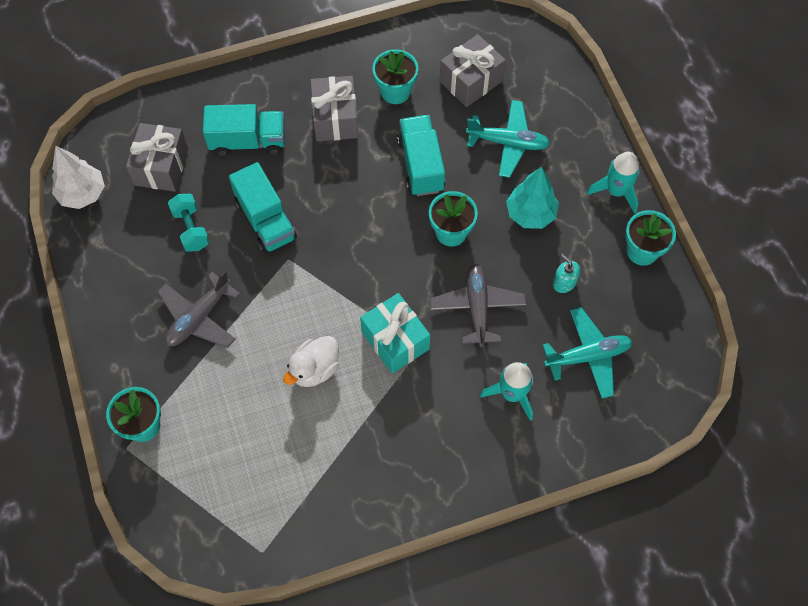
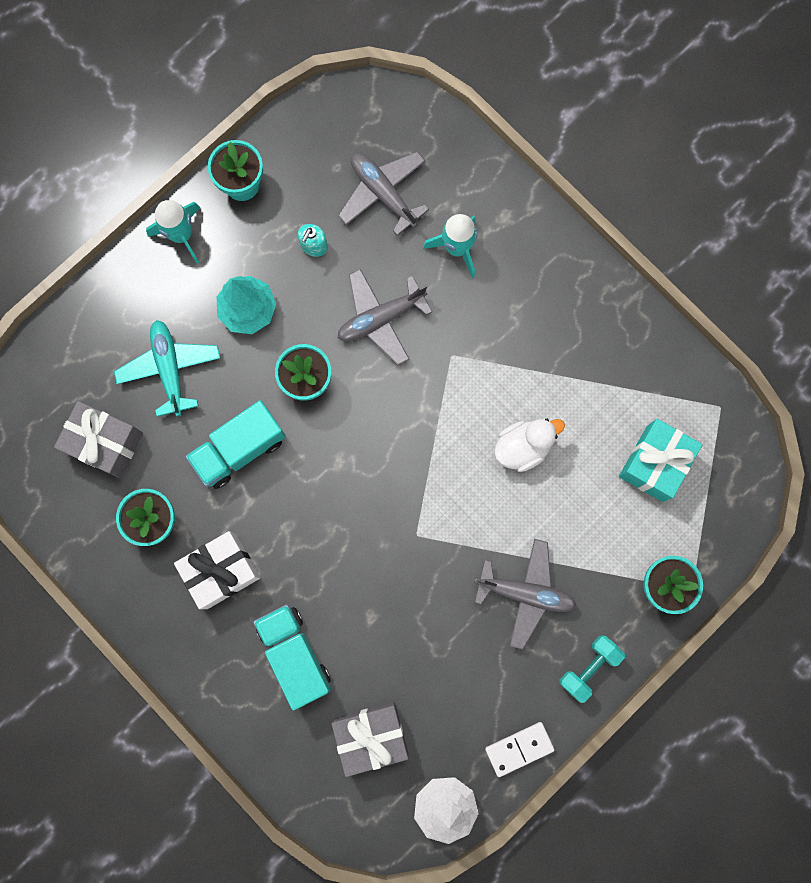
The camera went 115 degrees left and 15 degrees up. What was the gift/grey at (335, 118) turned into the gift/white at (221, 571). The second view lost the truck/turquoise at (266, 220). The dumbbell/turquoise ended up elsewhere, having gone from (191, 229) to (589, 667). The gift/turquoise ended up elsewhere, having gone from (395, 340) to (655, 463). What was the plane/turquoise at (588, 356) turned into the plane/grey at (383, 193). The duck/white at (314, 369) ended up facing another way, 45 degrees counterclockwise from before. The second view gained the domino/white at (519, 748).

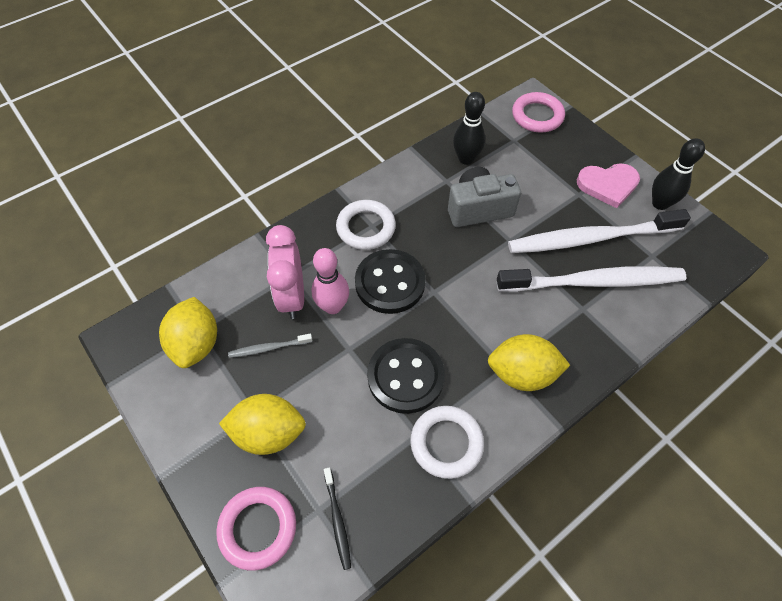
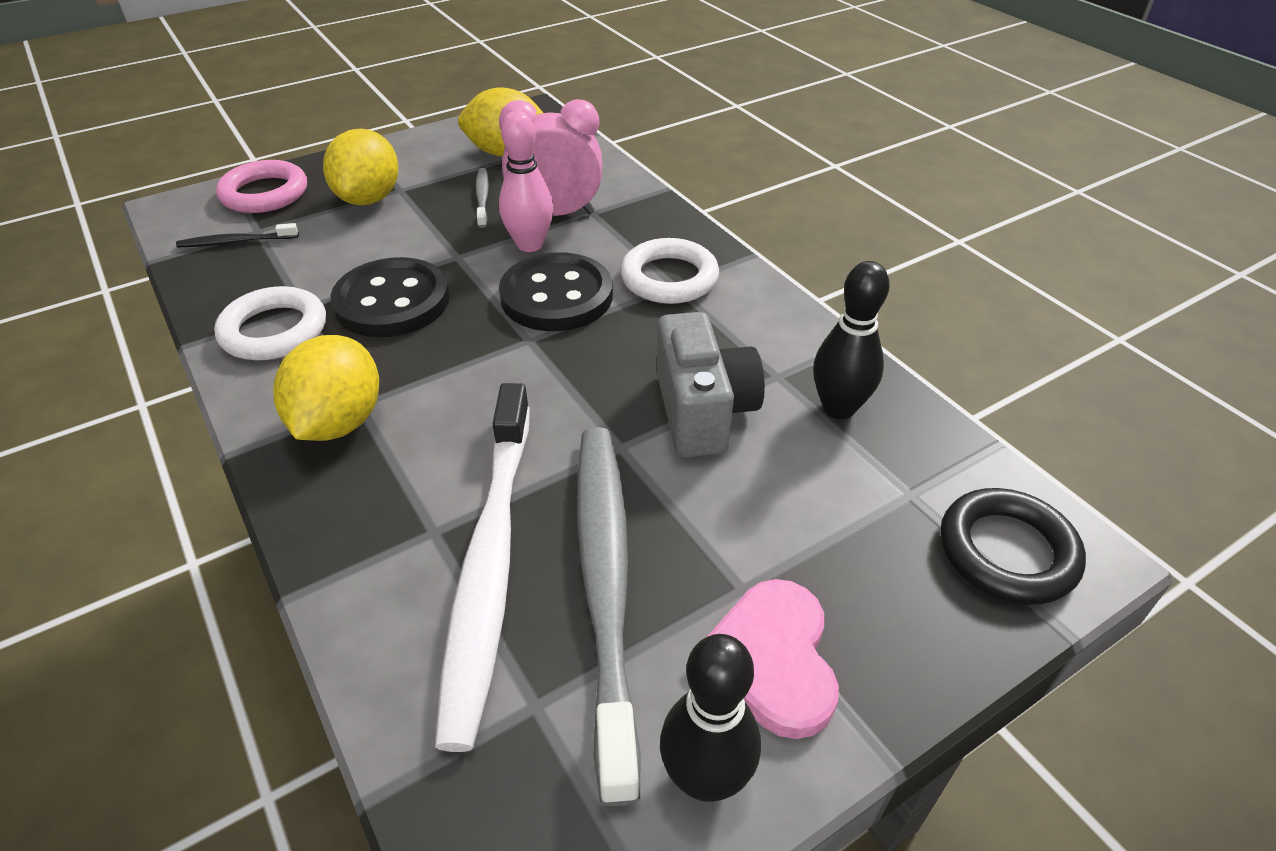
The camera went 95 degrees right and 15 degrees down. What was the ring/pink at (537, 116) turned into the ring/black at (1007, 552). What was the toothbrush/white at (590, 238) turned into the toothbrush/grey at (605, 581).

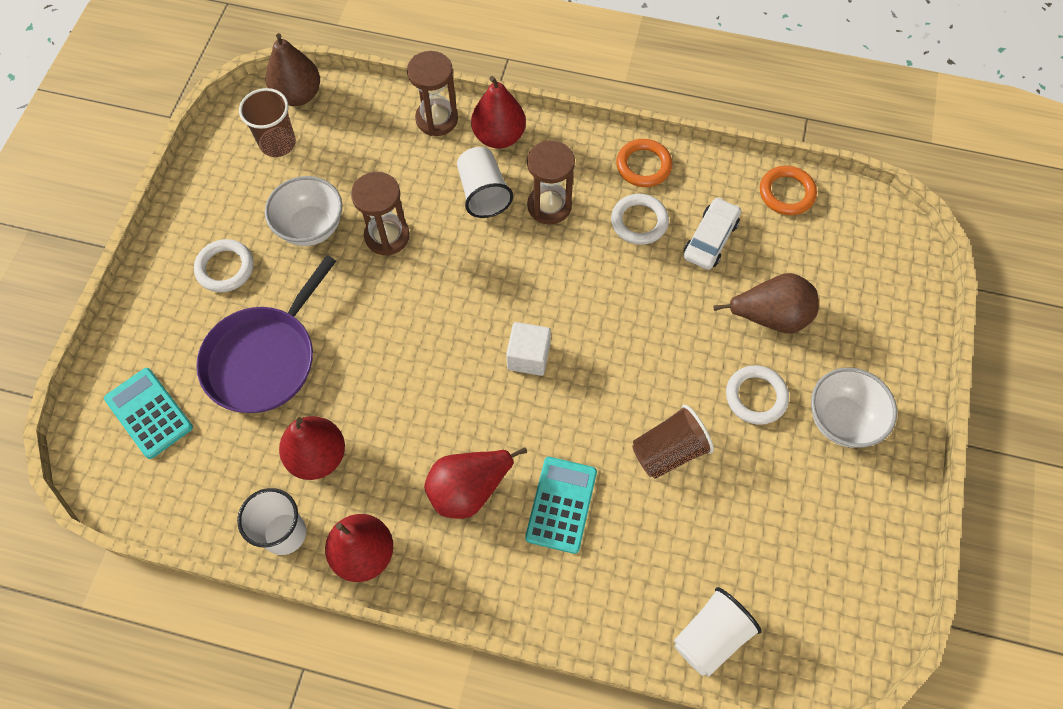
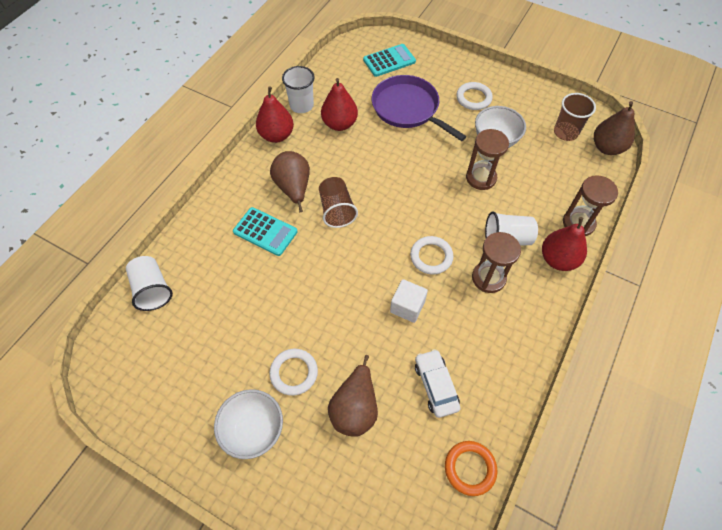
The camera went 105 degrees right and 5 degrees down. The second view lost the ring/orange at (643, 166). The ring/white ended up elsewhere, having gone from (639, 221) to (431, 257). The car/white at (710, 239) ended up facing another way, 150 degrees counterclockwise from before. The cube/white ended up elsewhere, having gone from (528, 356) to (407, 307). The cup/brown ended up elsewhere, having gone from (668, 451) to (336, 210). What was the pear/red at (469, 489) turned into the pear/brown at (293, 188).

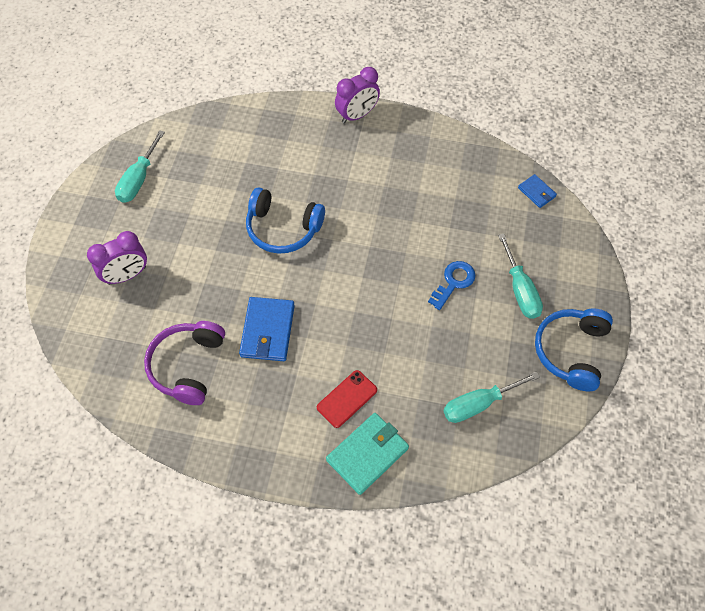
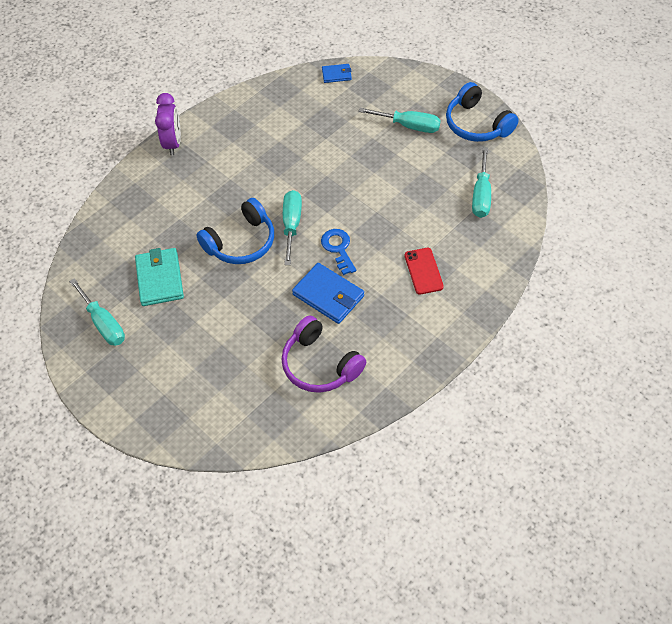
The camera went 55 degrees left and 5 degrees down. The second view lost the clock/purple at (127, 275). The key/blue ended up elsewhere, having gone from (453, 282) to (338, 248). The wallet/turquoise ended up elsewhere, having gone from (367, 454) to (160, 279). The second view gained the screwdriver/turquoise at (292, 225).

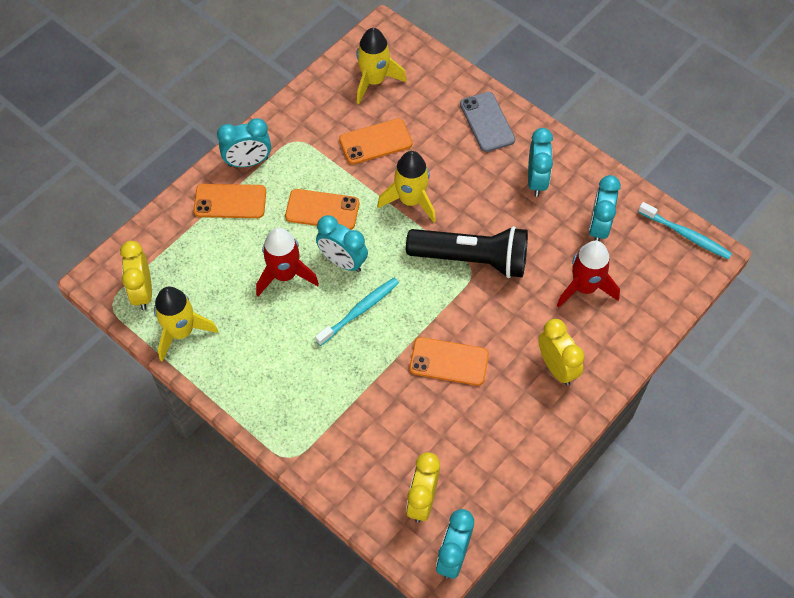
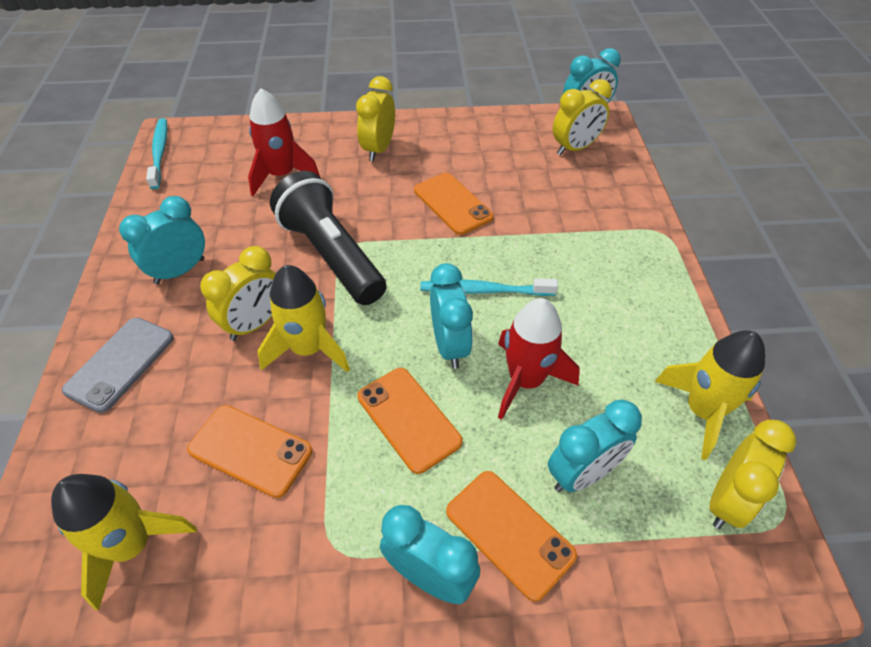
The camera went 135 degrees left and 10 degrees down. The clock/turquoise ended up elsewhere, having gone from (598, 227) to (582, 474). The second view gained the clock/yellow at (255, 324).

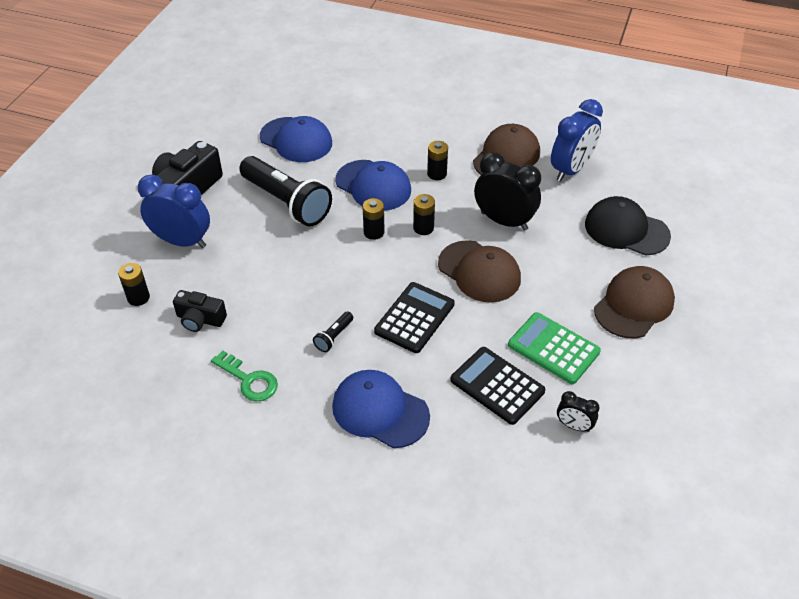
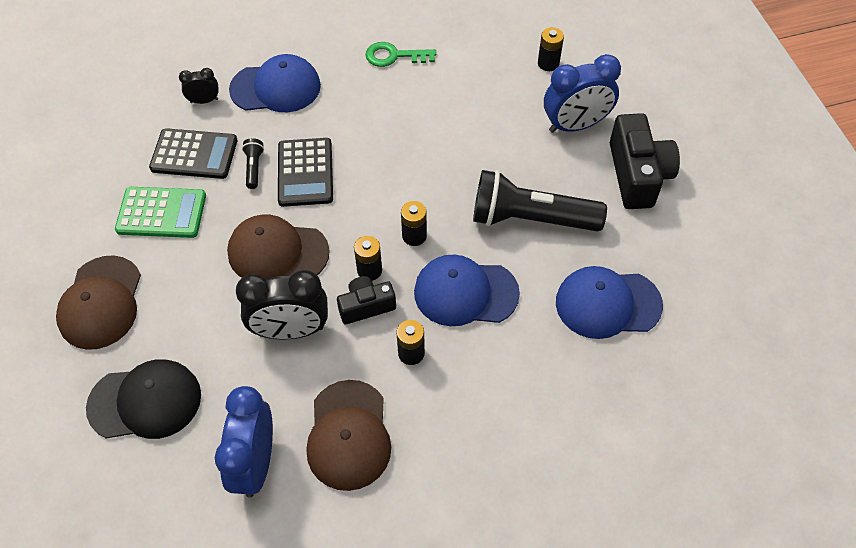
The camera went 145 degrees right and 10 degrees up. The camera/black ended up elsewhere, having gone from (200, 319) to (366, 306). The flashlight/black ended up elsewhere, having gone from (334, 337) to (254, 167). The clock/black ended up elsewhere, having gone from (574, 426) to (204, 101).

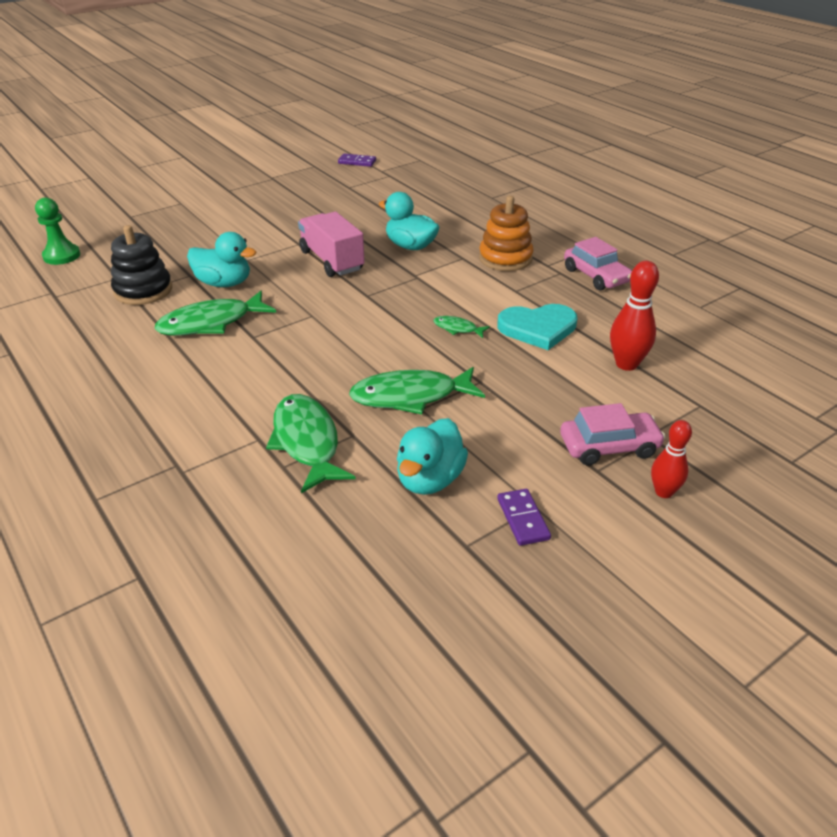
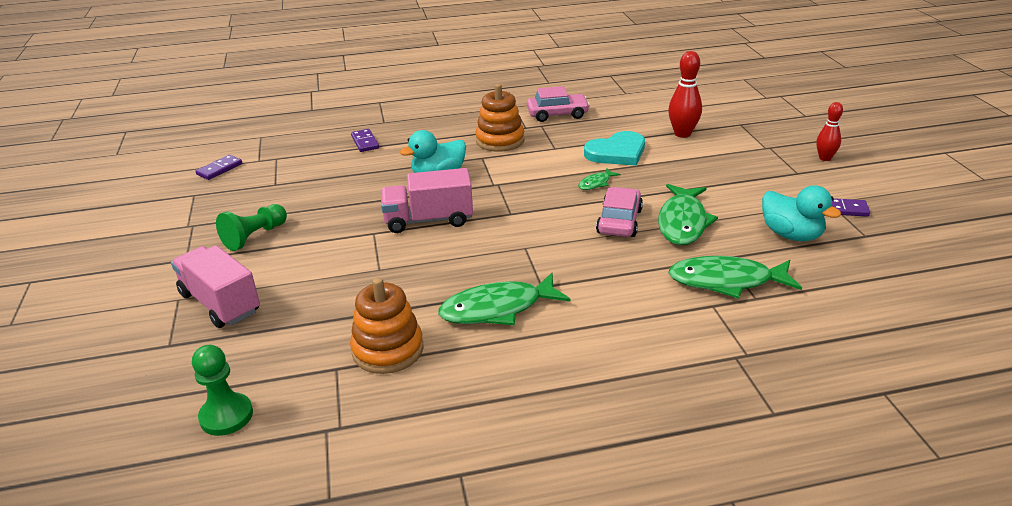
The camera went 65 degrees left and 5 degrees down. What was the stacking toy/black at (143, 290) turned into the stacking toy/orange at (388, 350). The second view lost the duck/turquoise at (224, 283). The fish/green at (211, 323) ended up facing another way, 75 degrees clockwise from before. The heart/turquoise at (538, 328) ended up facing another way, 45 degrees clockwise from before. The car/pink ended up elsewhere, having gone from (609, 446) to (619, 221). The second view gained the domino/purple at (365, 142). The second view gained the pawn/green at (254, 236). The second view gained the truck/pink at (220, 303).

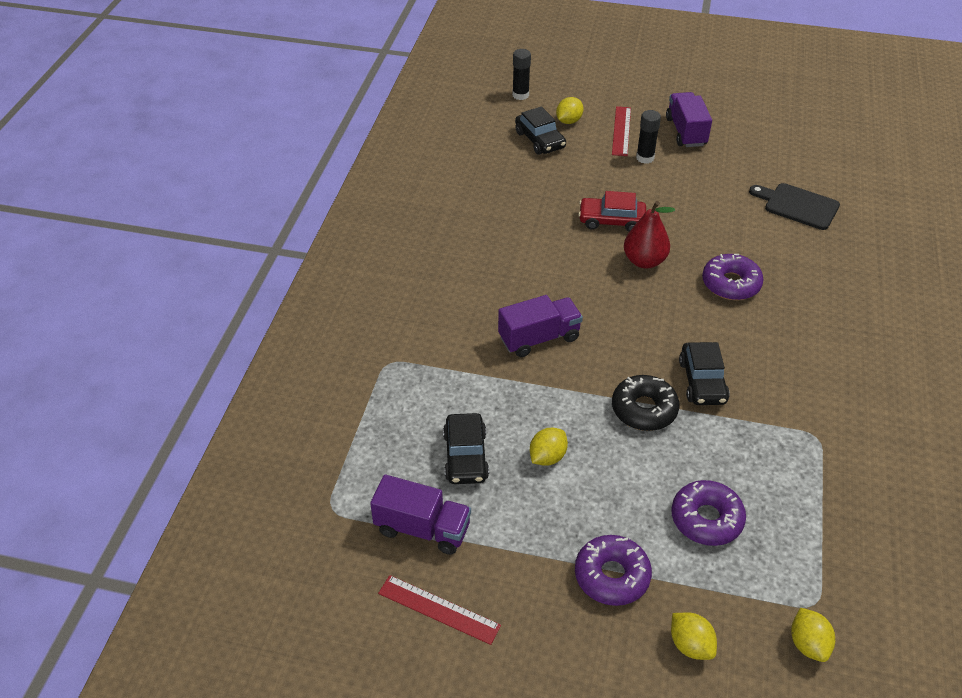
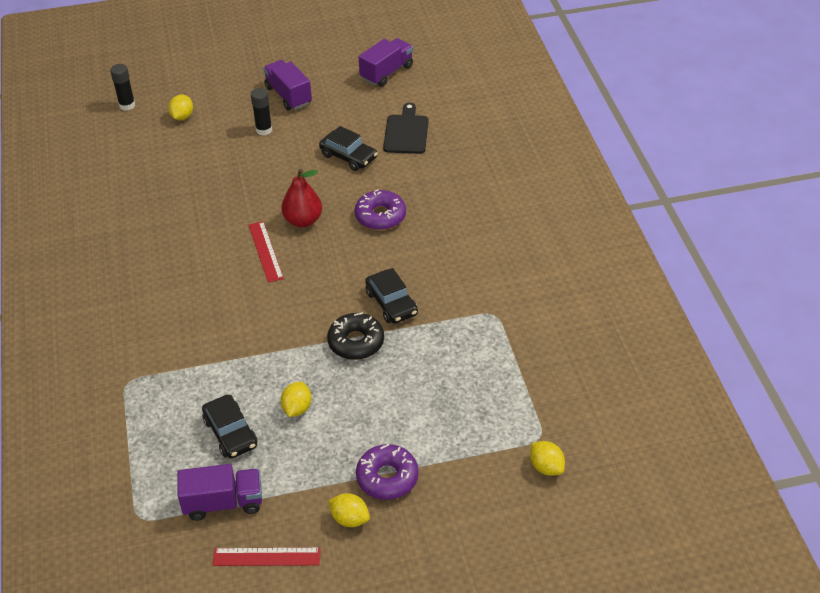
The camera went 25 degrees left and 0 degrees up. The car/black ended up elsewhere, having gone from (540, 140) to (348, 156). The ruler/red ended up elsewhere, having gone from (621, 131) to (265, 251). The cutting board/black at (798, 206) ended up facing another way, 90 degrees clockwise from before. The second view lost the car/red at (611, 220). The truck/purple ended up elsewhere, having gone from (539, 338) to (386, 73). The second view lost the donut/purple at (706, 519). The lemon/yellow ended up elsewhere, having gone from (690, 645) to (349, 519).

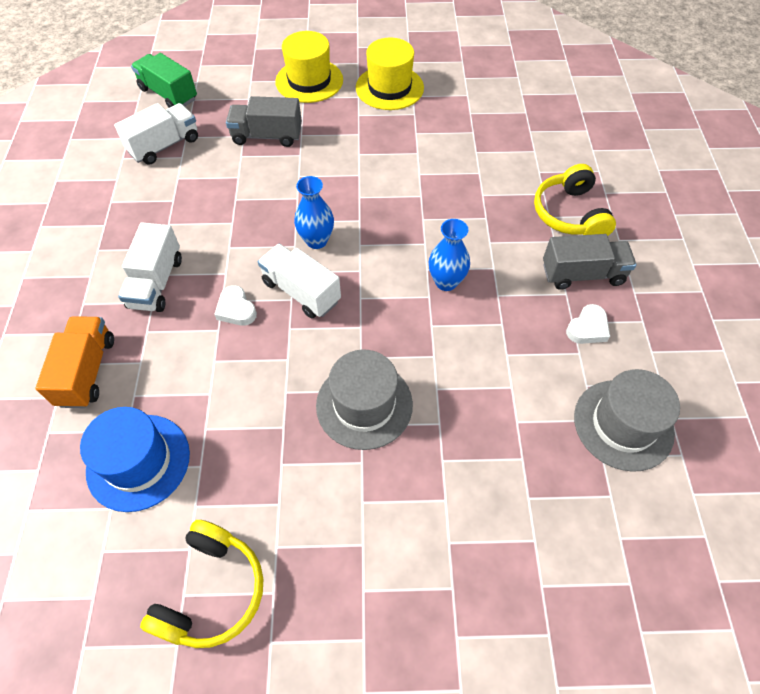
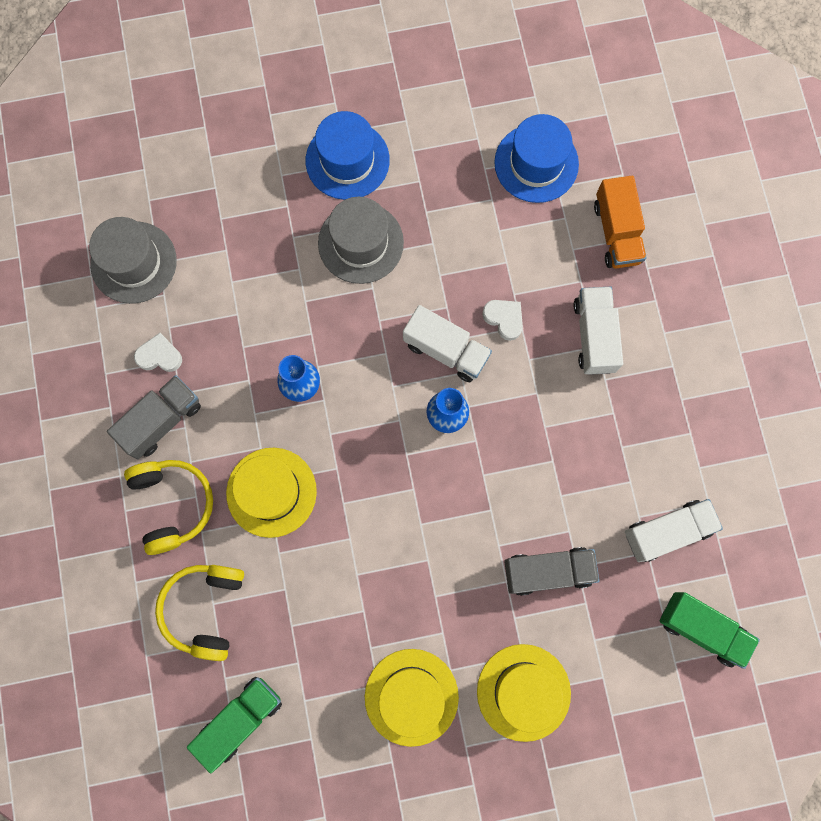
The camera went 170 degrees right and 20 degrees up. The truck/white at (164, 146) ended up facing another way, 150 degrees counterclockwise from before. The truck/grey at (582, 274) ended up facing another way, 150 degrees clockwise from before. The heart/white at (587, 328) ended up facing another way, 60 degrees clockwise from before. The headphones/yellow ended up elsewhere, having gone from (212, 591) to (205, 609). The second view gained the hat/blue at (347, 160). The second view gained the hat/yellow at (271, 492). The second view gained the truck/green at (240, 719).

